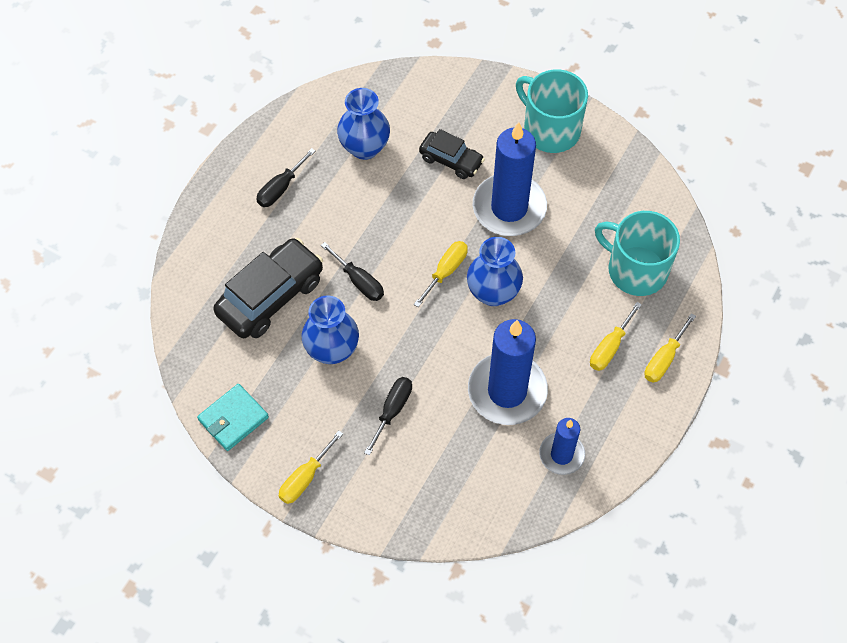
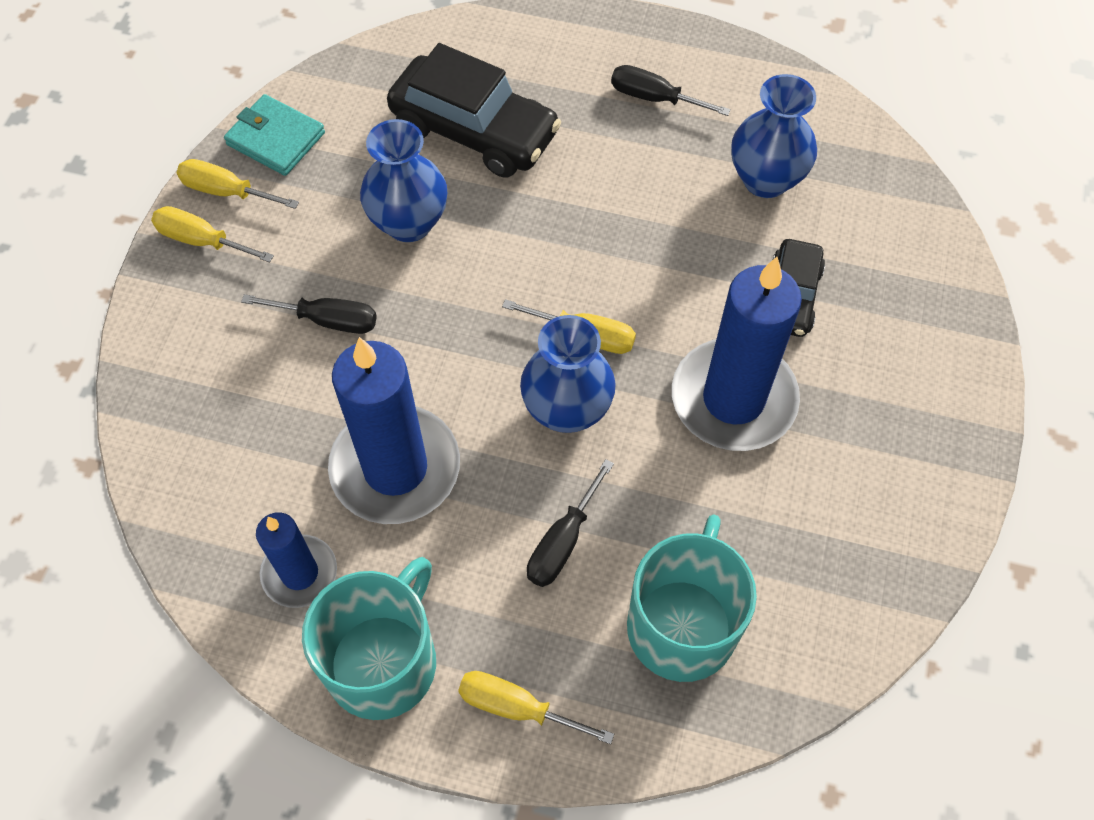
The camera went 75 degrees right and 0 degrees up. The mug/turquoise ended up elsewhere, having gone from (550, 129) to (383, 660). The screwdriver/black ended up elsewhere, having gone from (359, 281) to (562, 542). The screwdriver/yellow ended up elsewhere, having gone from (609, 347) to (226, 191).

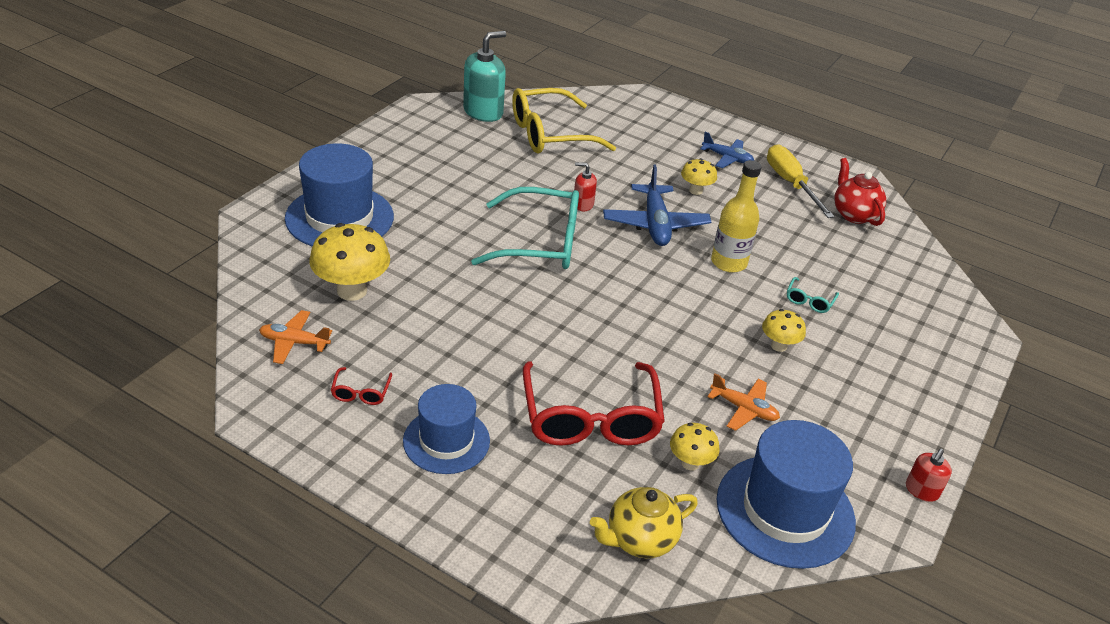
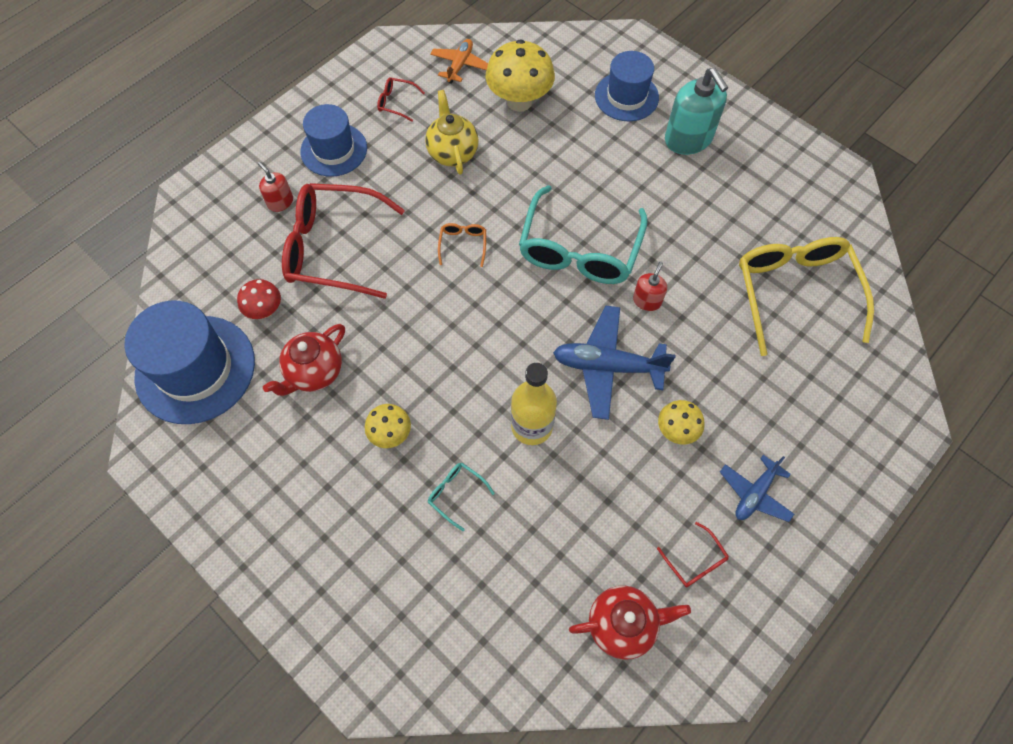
The camera went 105 degrees right and 25 degrees up. The soap dispenser/turquoise ended up elsewhere, having gone from (483, 112) to (688, 139). The size of the hat/blue at (339, 217) changed by a factor of 0.64. Where the screwdriver/yellow stood at (790, 184), the glasses/red came to stand at (695, 561). Where the plane/orange stood at (744, 409), the teapot/red came to stand at (314, 372). What was the mushroom/yellow at (690, 463) turned into the mushroom/red at (265, 310). The soap dispenser/red ended up elsewhere, having gone from (921, 490) to (280, 202). The teapot/yellow ended up elsewhere, having gone from (639, 540) to (452, 152). The second view gained the glasses/orange at (463, 244).

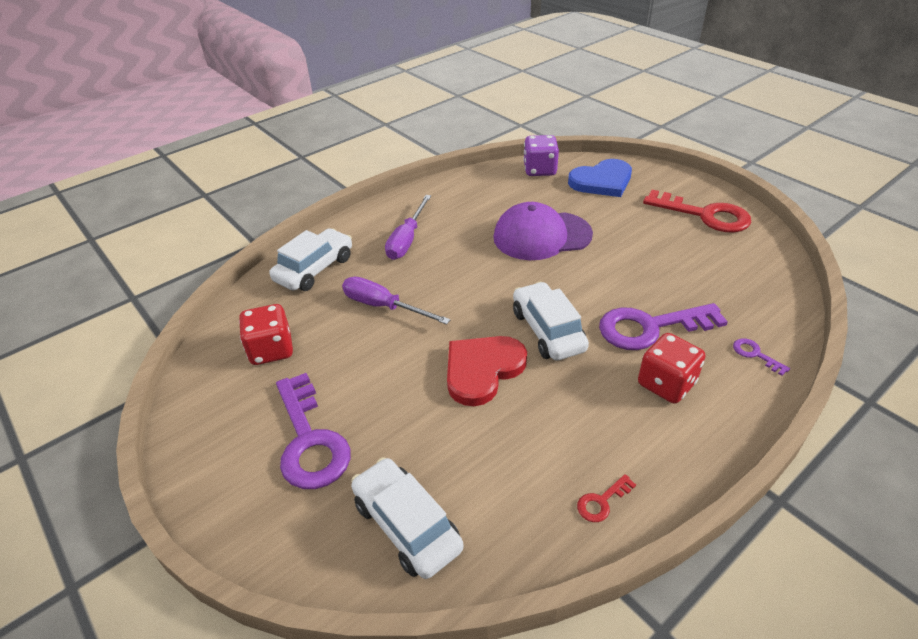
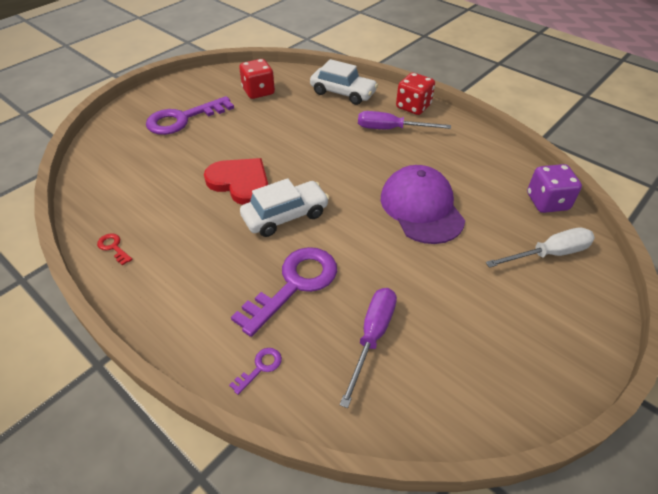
The camera went 80 degrees right and 5 degrees up. Where the heart/blue stood at (602, 181), the screwdriver/white came to stand at (549, 254). The second view lost the key/red at (705, 215). The screwdriver/purple ended up elsewhere, having gone from (384, 306) to (372, 337). The key/purple at (650, 327) ended up facing another way, 60 degrees clockwise from before. The dice/red ended up elsewhere, having gone from (666, 384) to (413, 107). The second view lost the car/white at (406, 525).

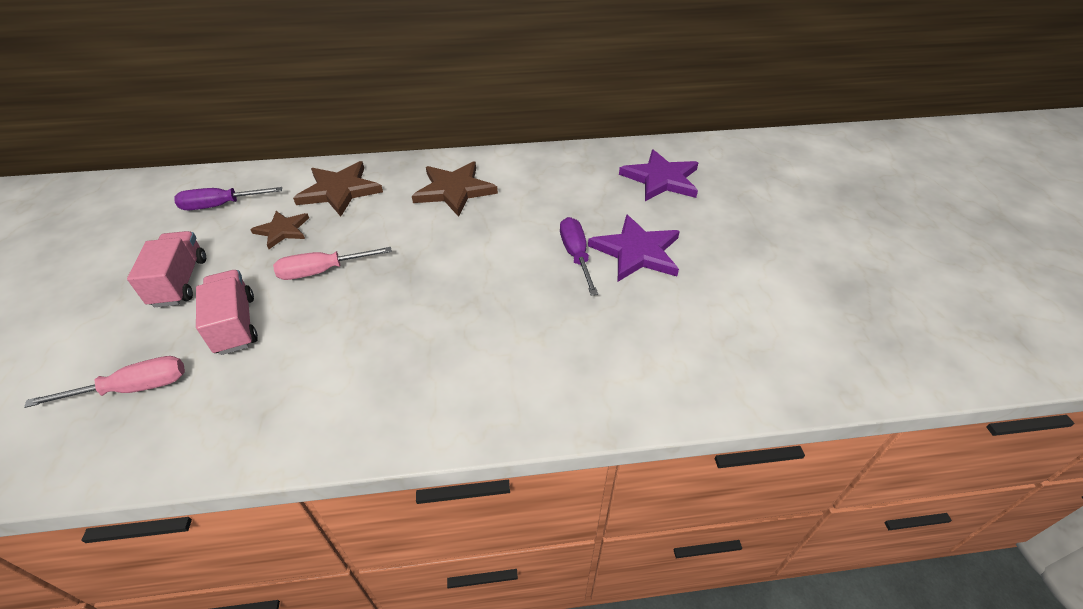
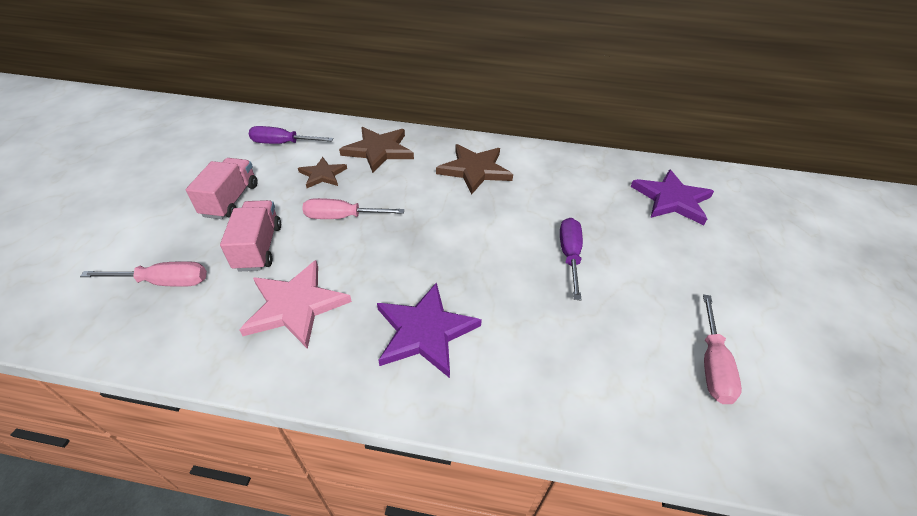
The camera went 15 degrees right and 0 degrees up. The star/purple ended up elsewhere, having gone from (637, 251) to (425, 331). The second view gained the star/pink at (295, 305). The second view gained the screwdriver/pink at (712, 364).

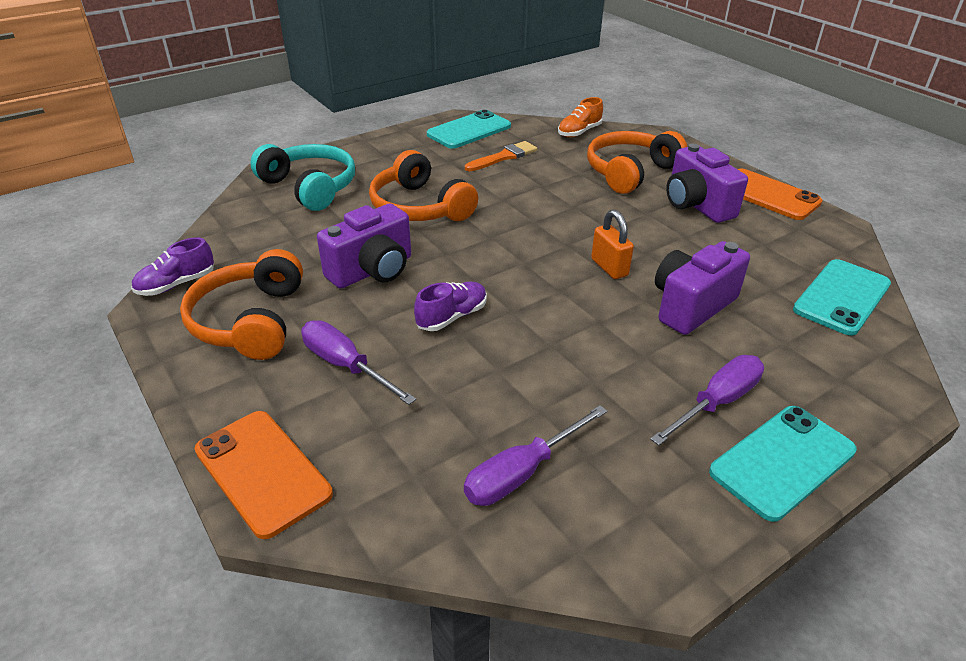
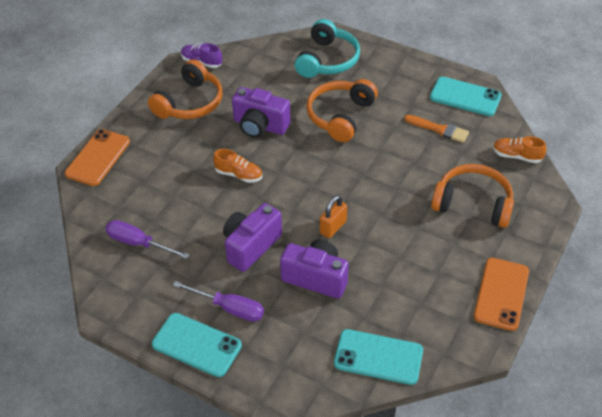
The camera went 65 degrees right and 10 degrees up. The camera/purple ended up elsewhere, having gone from (696, 205) to (251, 246). The headphones/orange at (250, 321) ended up facing another way, 150 degrees clockwise from before. What was the shoe/purple at (452, 317) turned into the shoe/orange at (238, 174). The second view lost the screwdriver/purple at (346, 366).

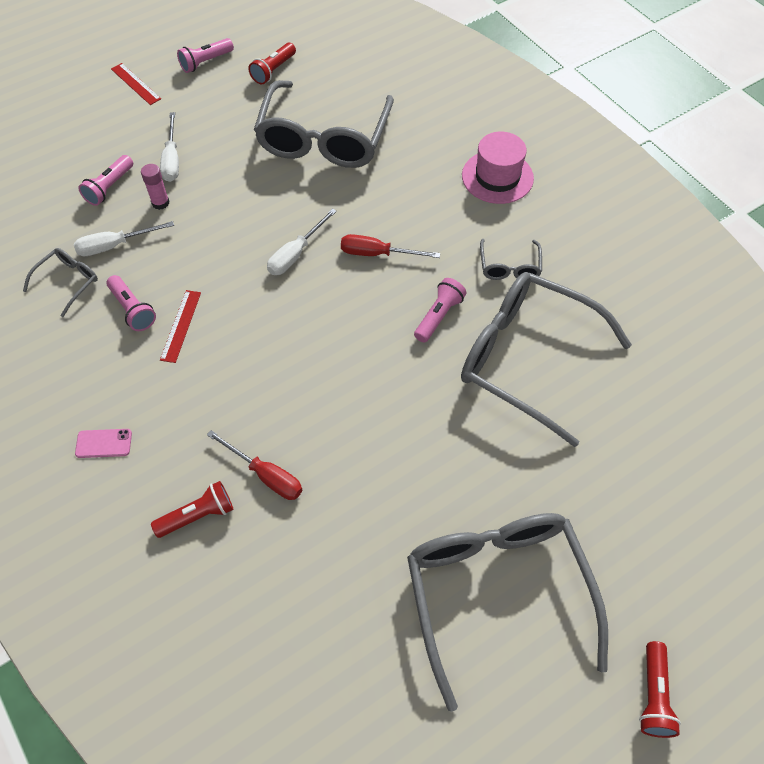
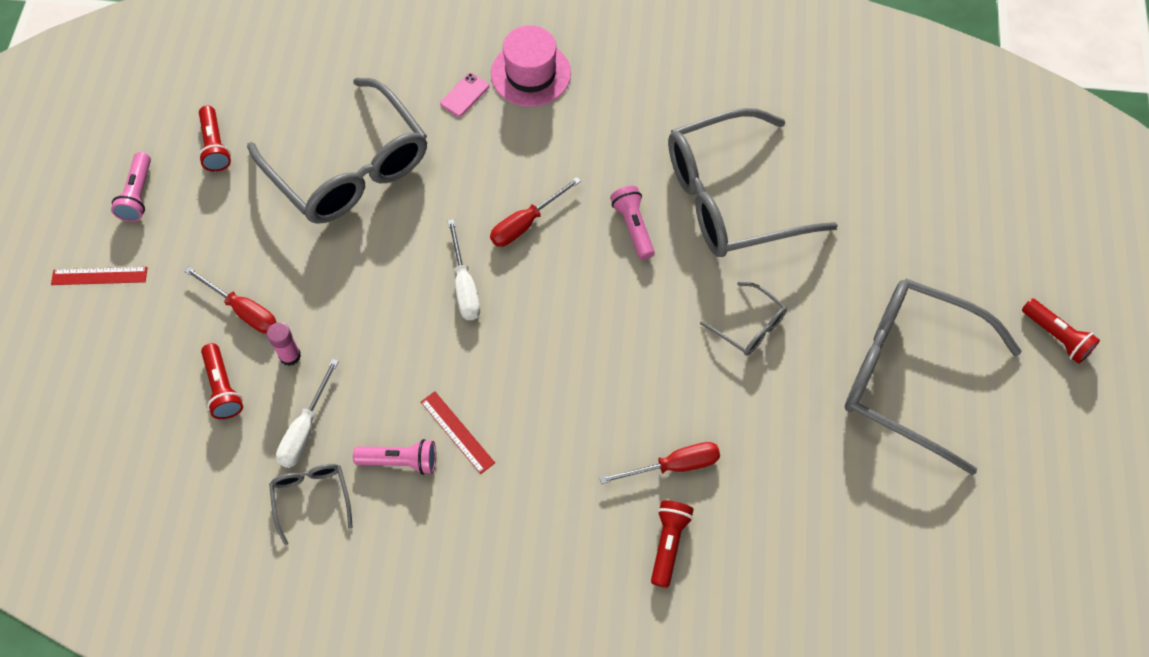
The camera went 50 degrees left and 5 degrees up. What was the screwdriver/white at (172, 159) turned into the screwdriver/red at (243, 310). What was the flashlight/pink at (109, 187) turned into the flashlight/red at (223, 388). The glasses/grey ended up elsewhere, having gone from (509, 267) to (749, 326). The phone/pink ended up elsewhere, having gone from (104, 443) to (464, 95).

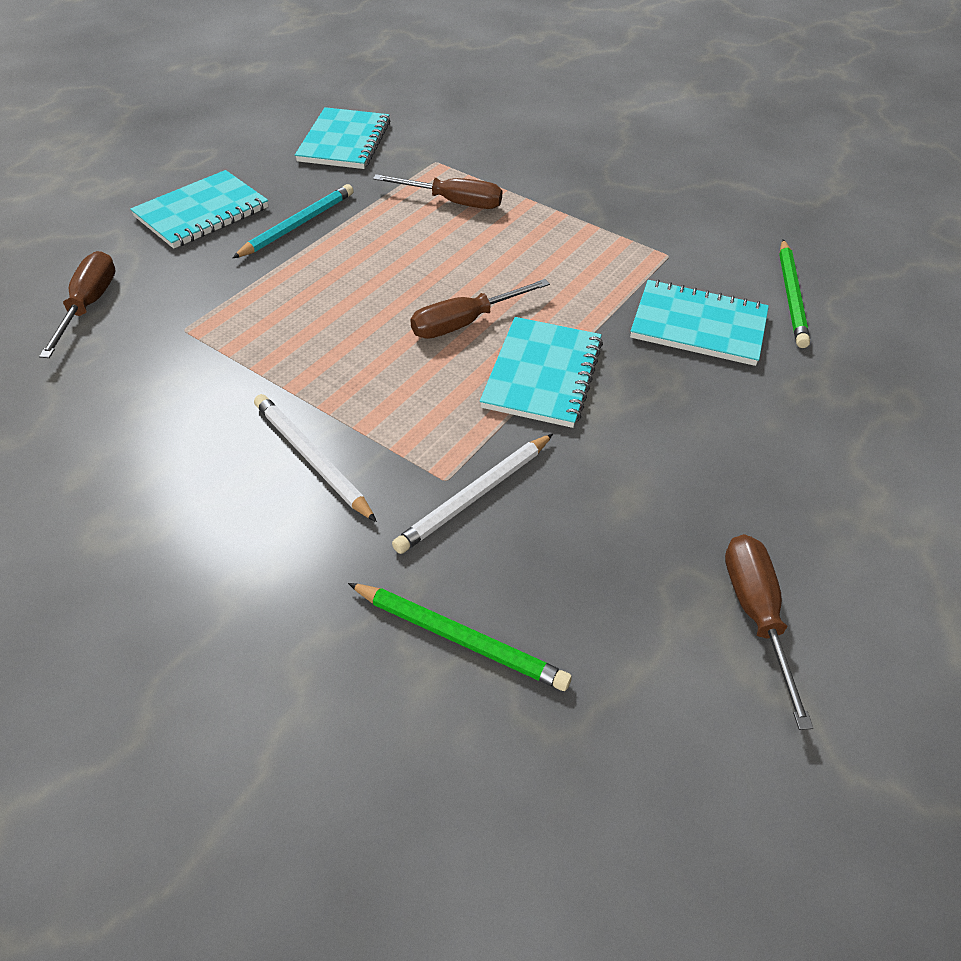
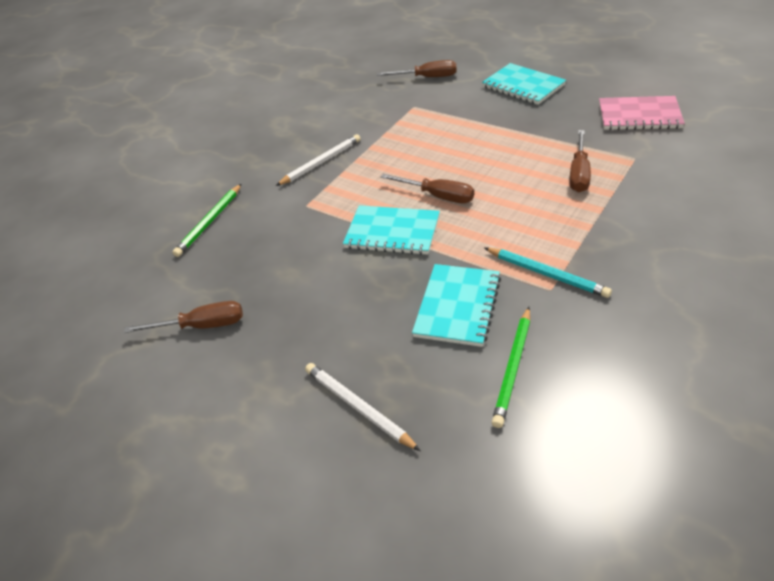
The camera went 95 degrees right and 5 degrees down. What was the notebook/turquoise at (344, 142) turned into the notebook/pink at (639, 116). The pencil/turquoise ended up elsewhere, having gone from (297, 225) to (546, 274). The pencil/green at (791, 296) ended up facing another way, 75 degrees counterclockwise from before. The screwdriver/brown at (465, 323) ended up facing another way, 150 degrees clockwise from before. The pencil/white ended up elsewhere, having gone from (475, 495) to (358, 407).

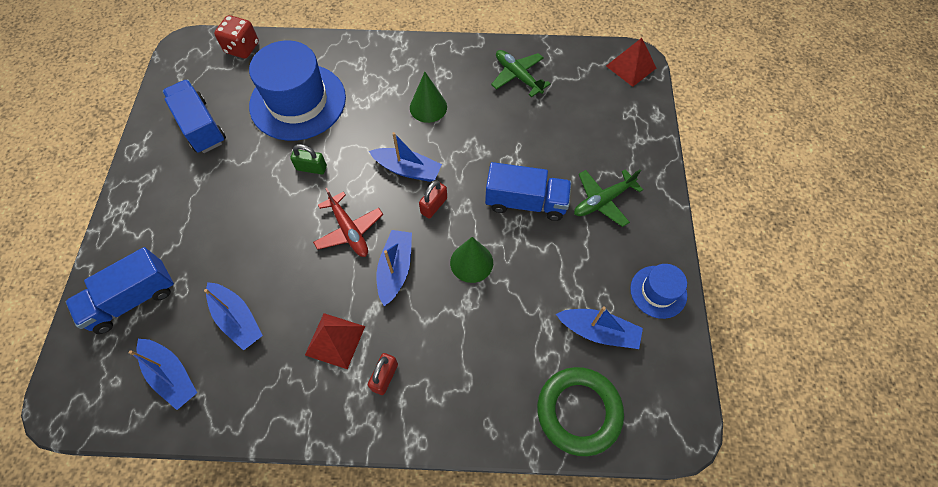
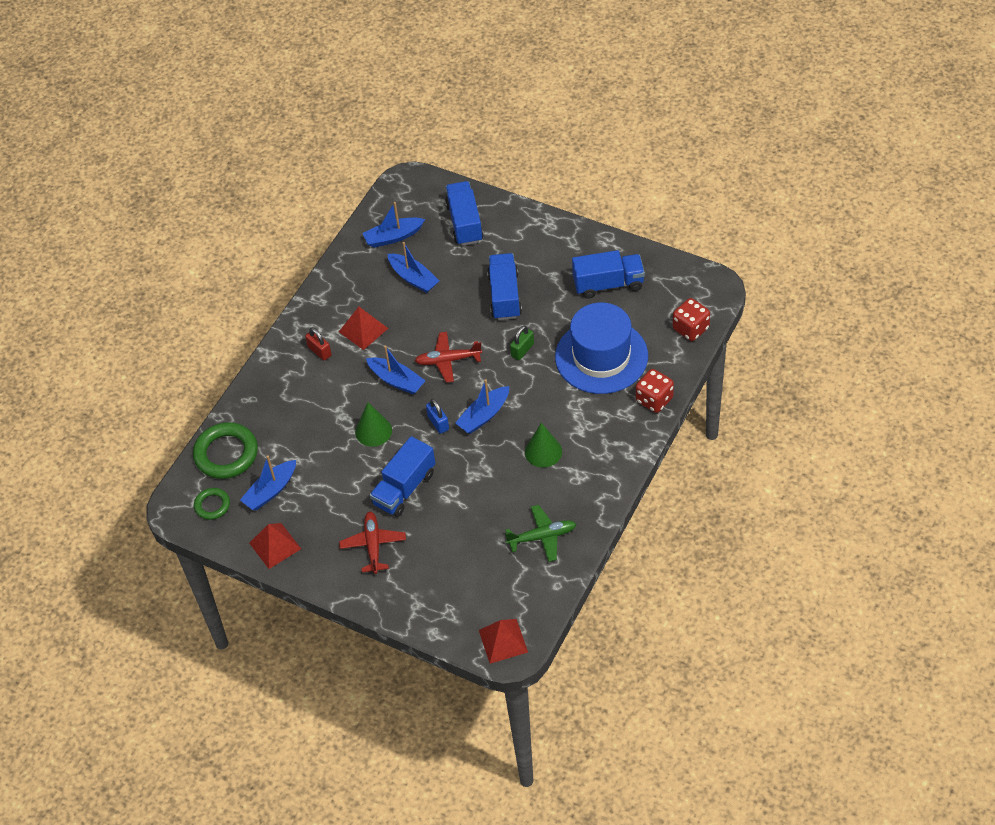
The camera went 120 degrees right and 10 degrees down. What was the plane/green at (603, 201) turned into the plane/red at (373, 545). What was the padlock/red at (434, 206) turned into the padlock/blue at (438, 423). Where the hat/blue stood at (658, 292), the pyramid/red came to stand at (275, 545). The boat/blue at (237, 319) ended up facing another way, 120 degrees counterclockwise from before. The second view gained the truck/blue at (505, 296). The second view gained the dice/red at (654, 400). The second view gained the ring/green at (212, 505).

